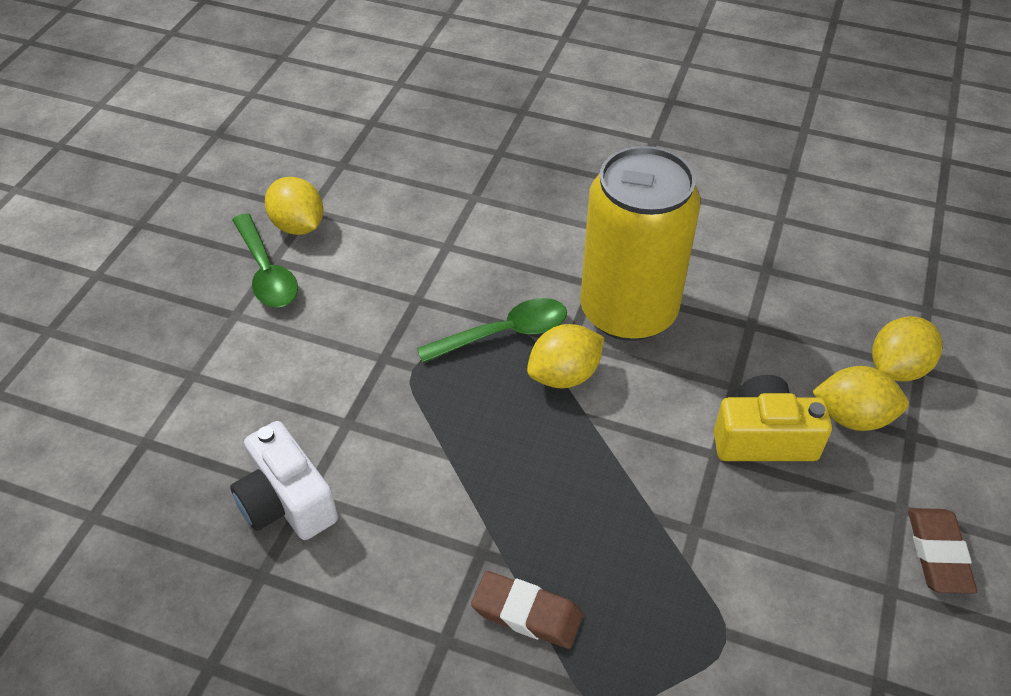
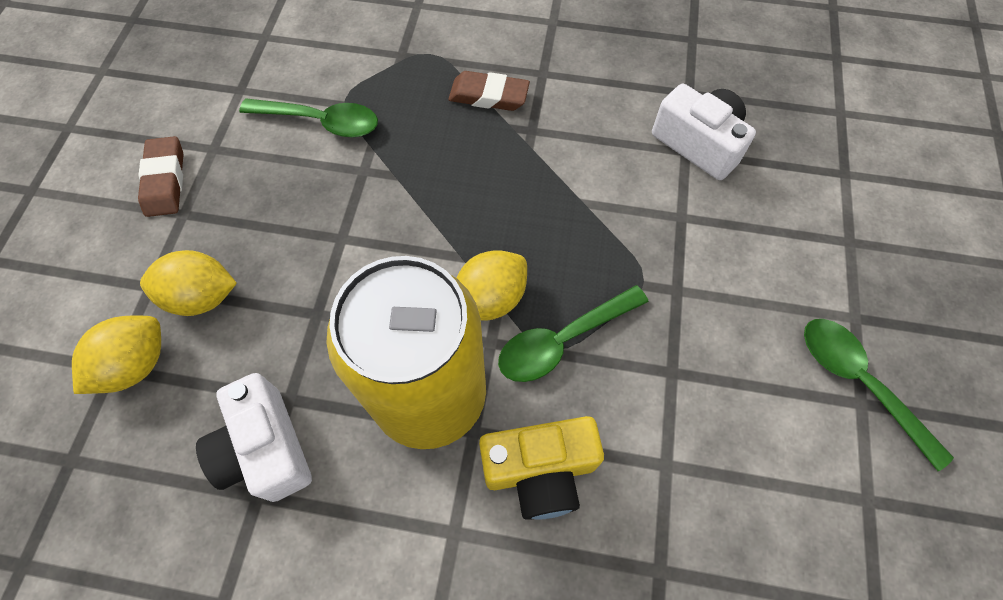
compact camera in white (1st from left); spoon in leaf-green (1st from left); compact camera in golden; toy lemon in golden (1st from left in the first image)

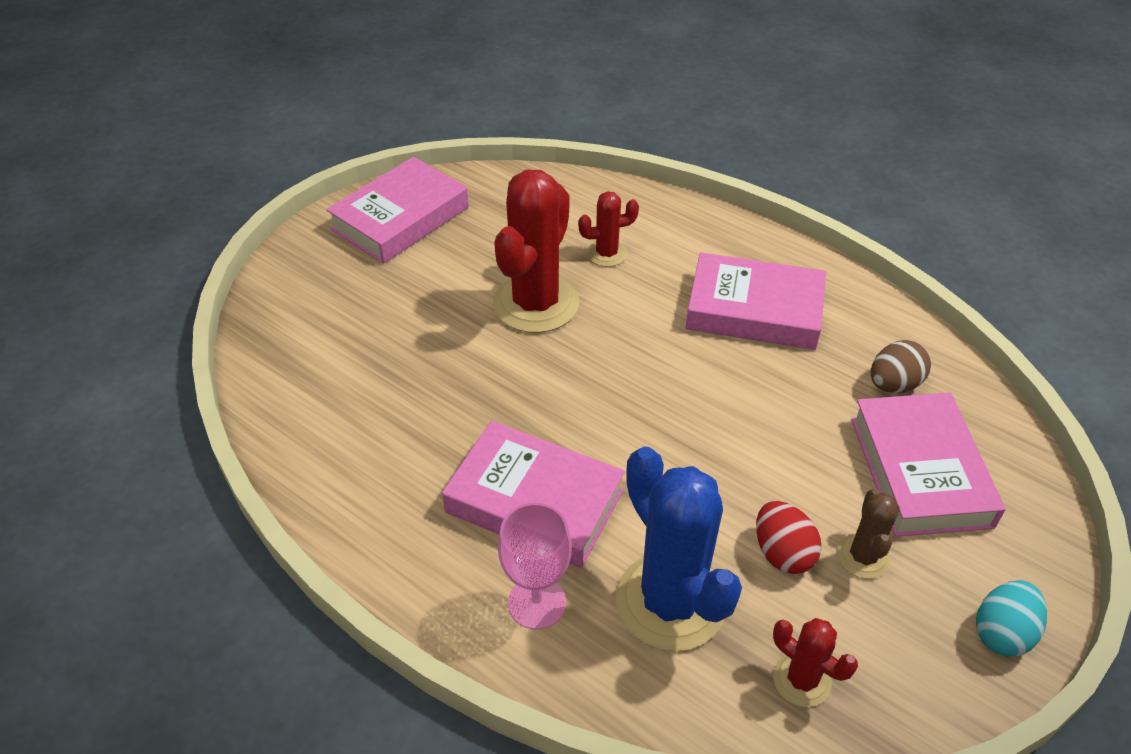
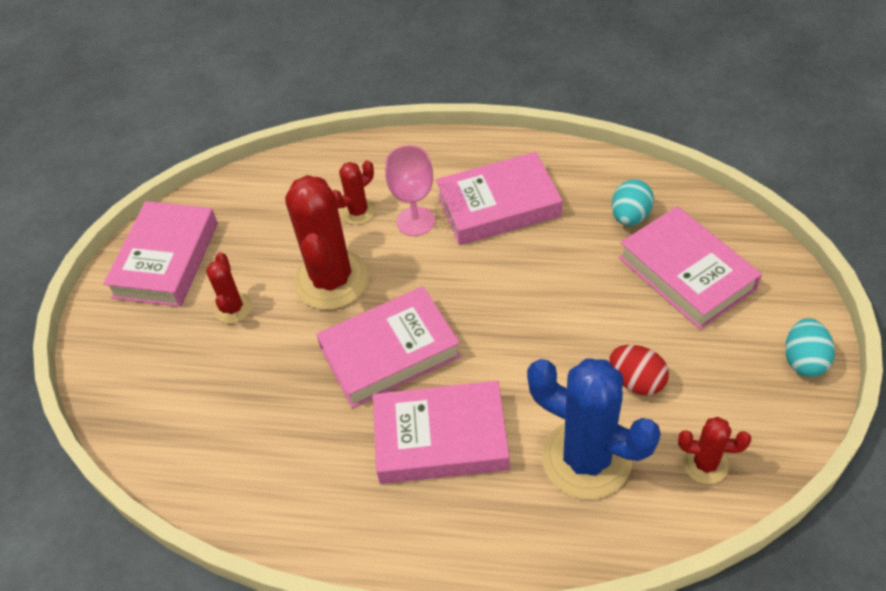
prickly plant in red (1st from left); hardback in rose-pink (2nd from left); chalice in rose-pink; egg shape in aqua (1st from left); prickly plant in dark brown

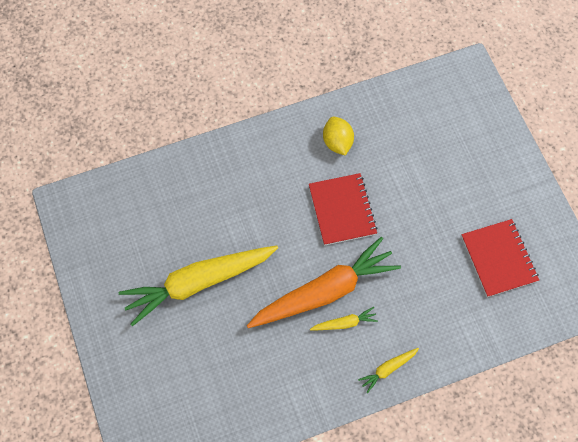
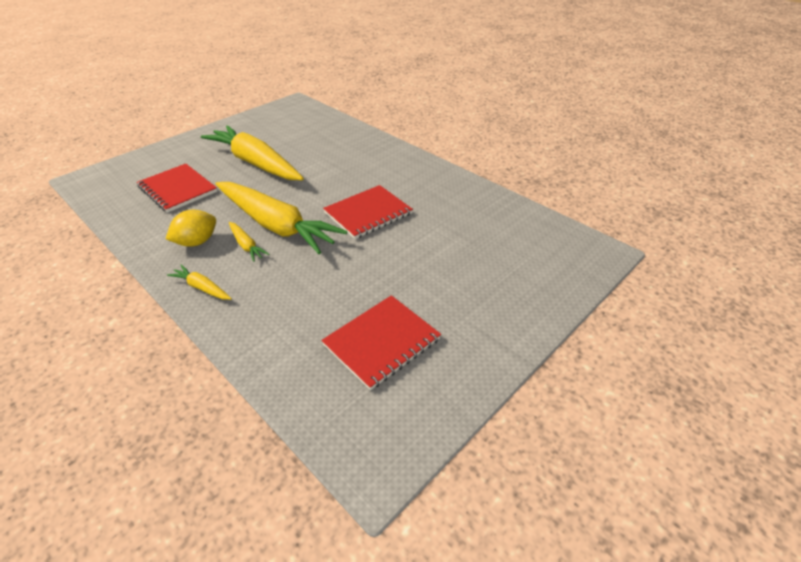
notepad in red (1st from left); toy lemon in golden; carrot in golden (4th from left)

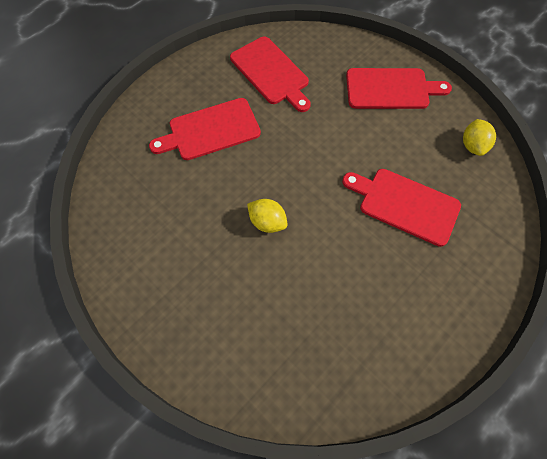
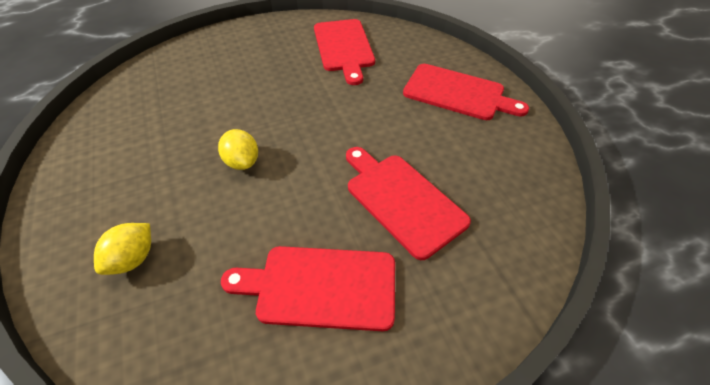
toy lemon in golden (1st from left); chopping board in red (1st from left)

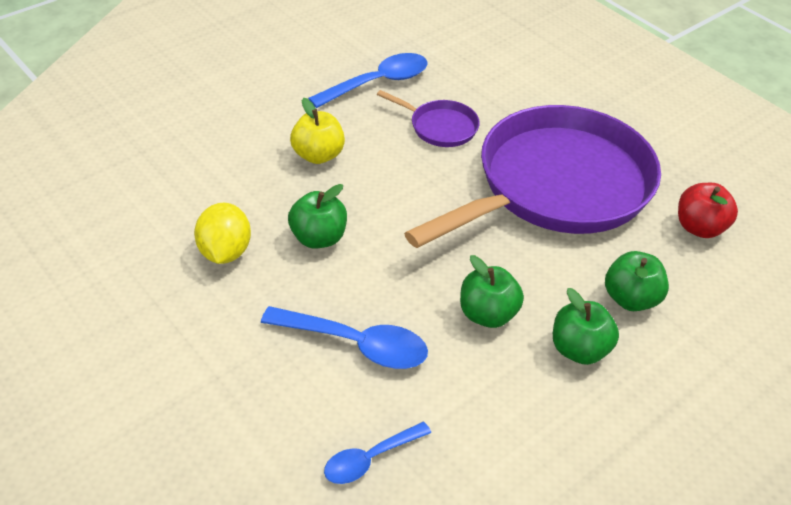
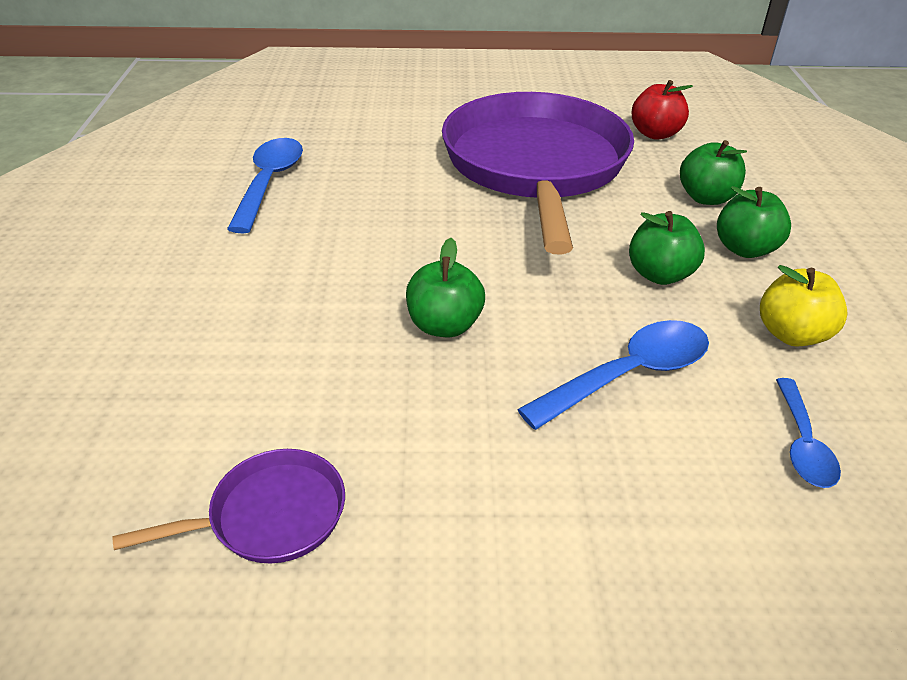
pan in violet (1st from left); apple in golden; toy lemon in golden

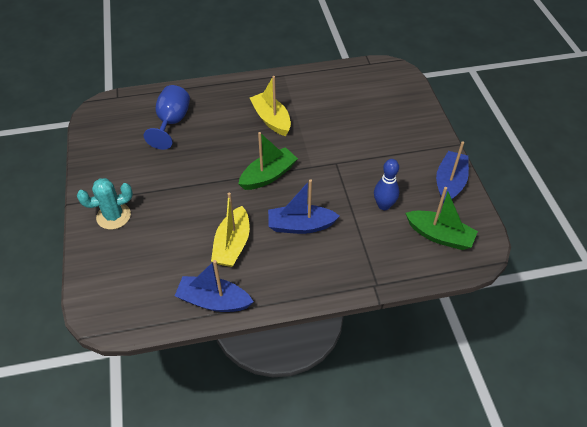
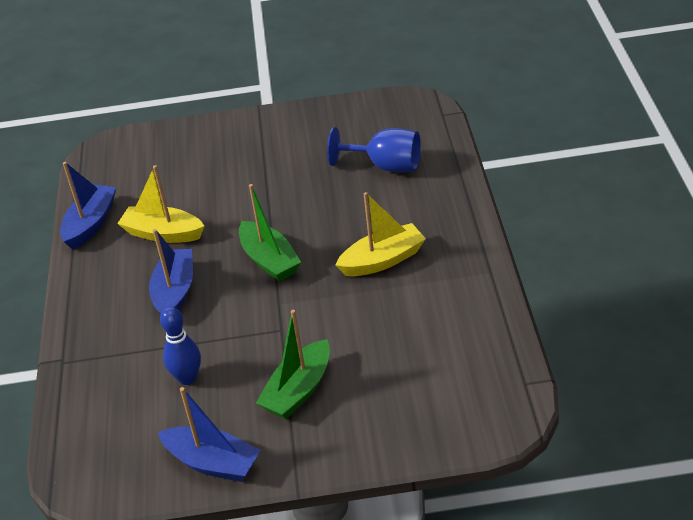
sailboat in leaf-green (2nd from left); prickly plant in aqua

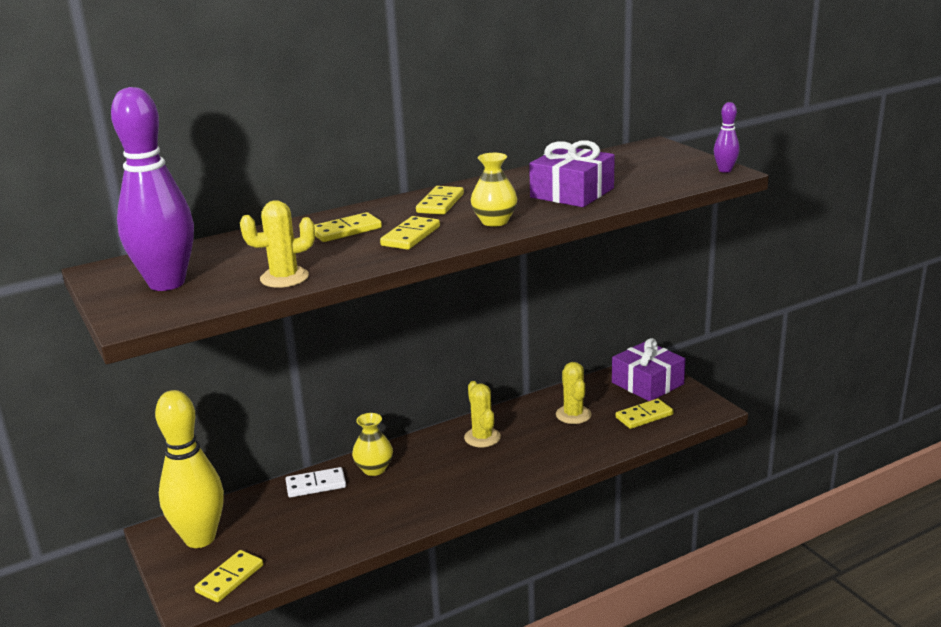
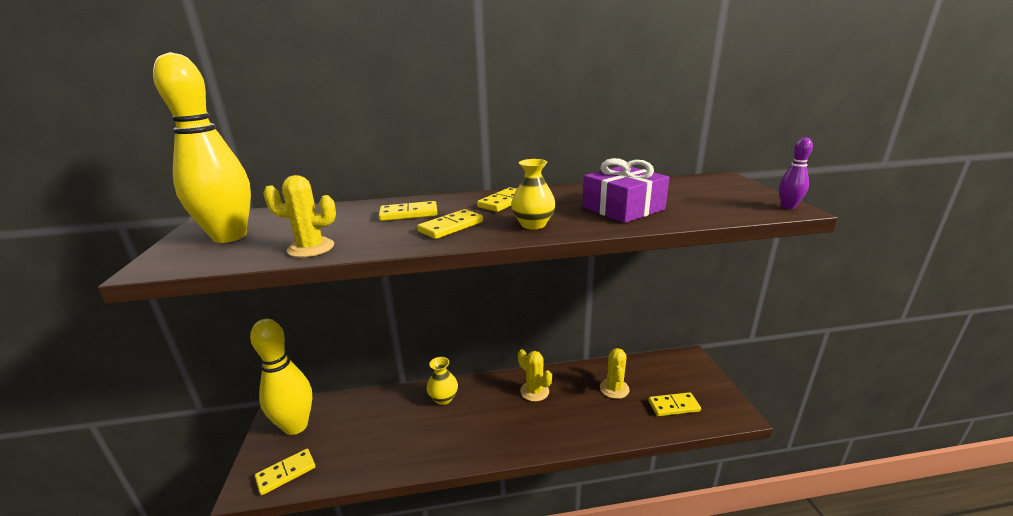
tenpin in golden (1st from left); prickly plant in golden (2nd from left); domino tile in white; gift in violet (2nd from left in the first image)

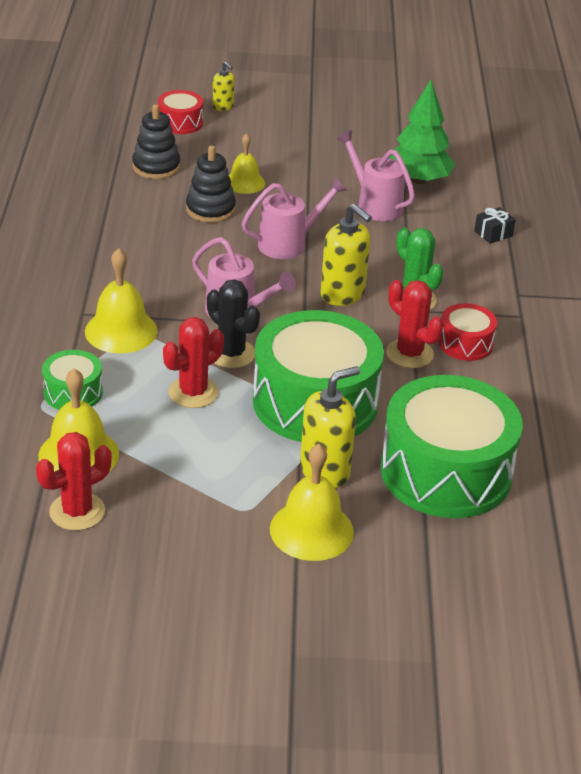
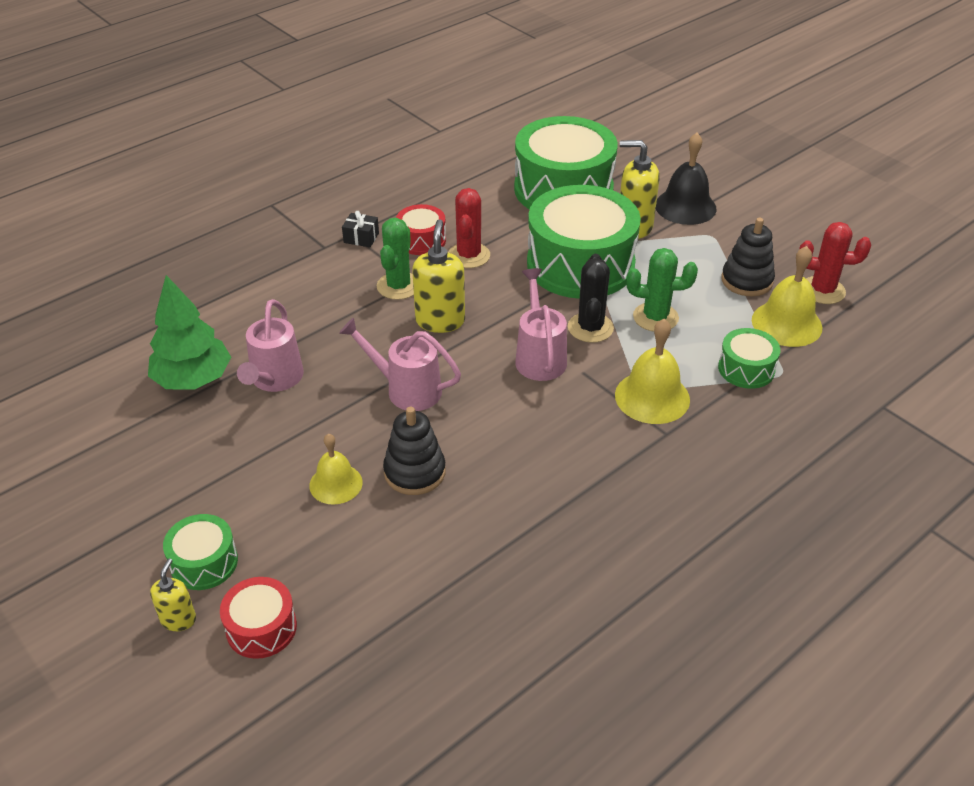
snare drum in leaf-green (1st from left); gift in ebony; prickly plant in leaf-green (2nd from left); hand bell in ebony; stacking toy in ebony (2nd from left)

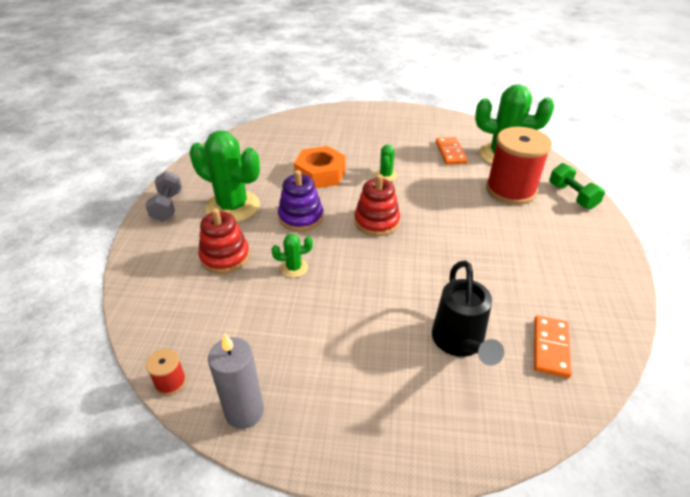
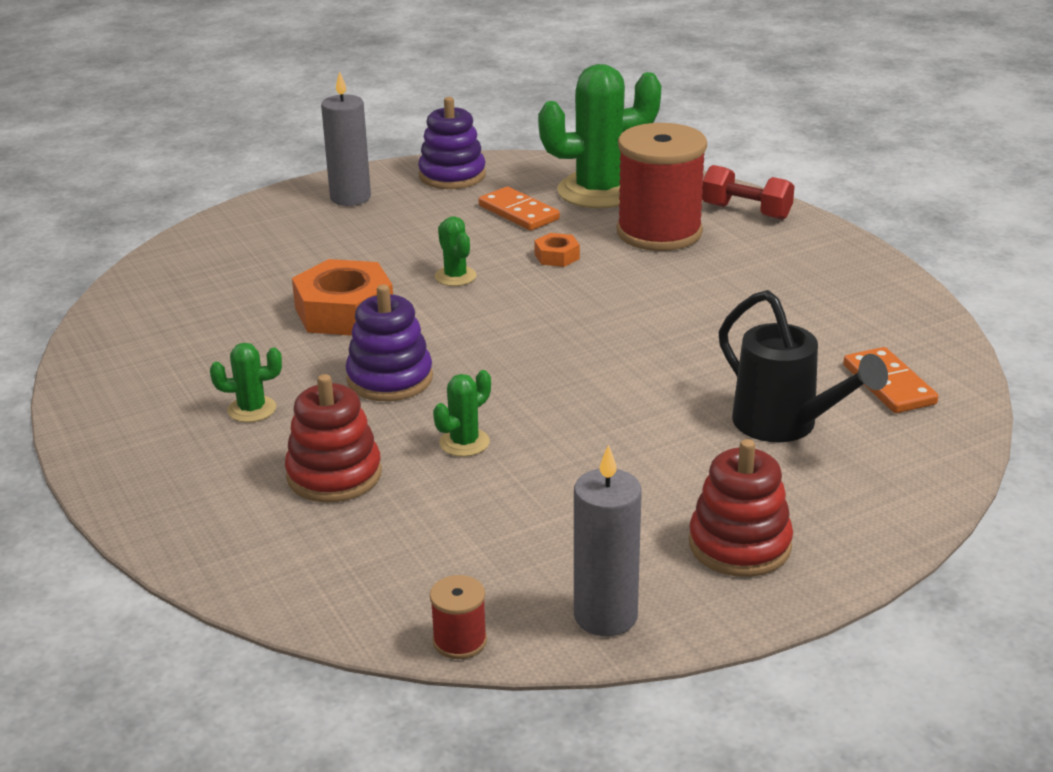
prickly plant in leaf-green (1st from left); wax candle in grey (1st from left); stacking toy in violet (2nd from left); nut in orange-coloured (2nd from left); stacking toy in red (2nd from left); hand weight in red; hand weight in grey

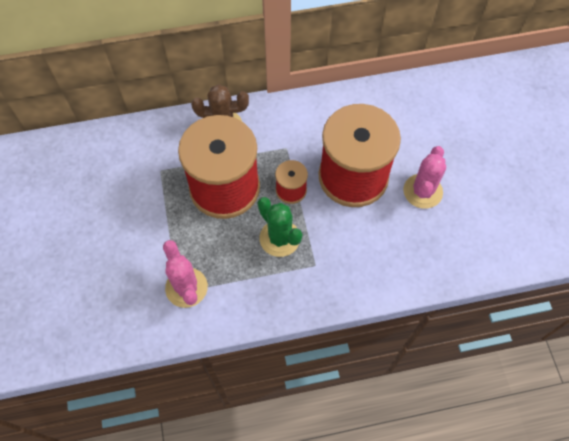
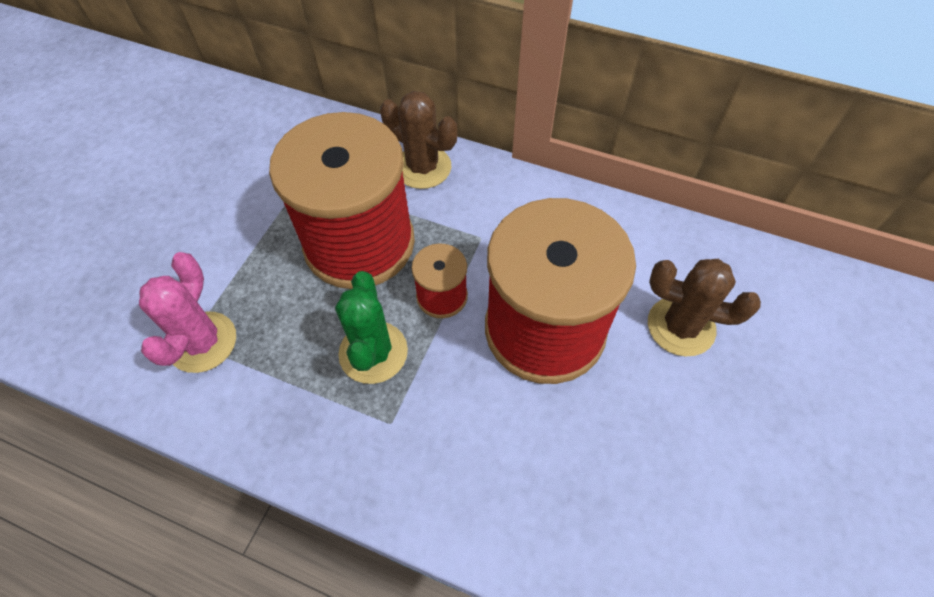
prickly plant in dark brown (2nd from left); prickly plant in rose-pink (2nd from left in the first image)

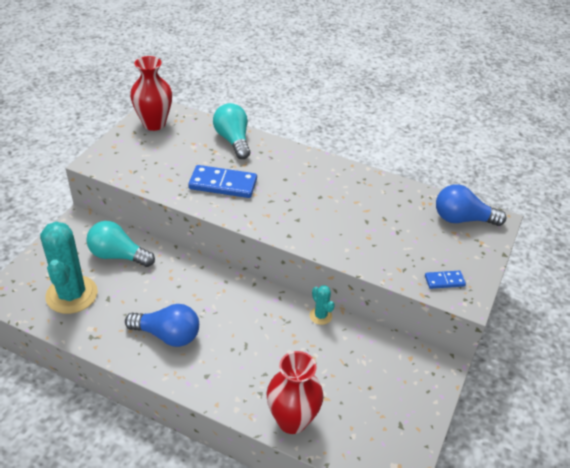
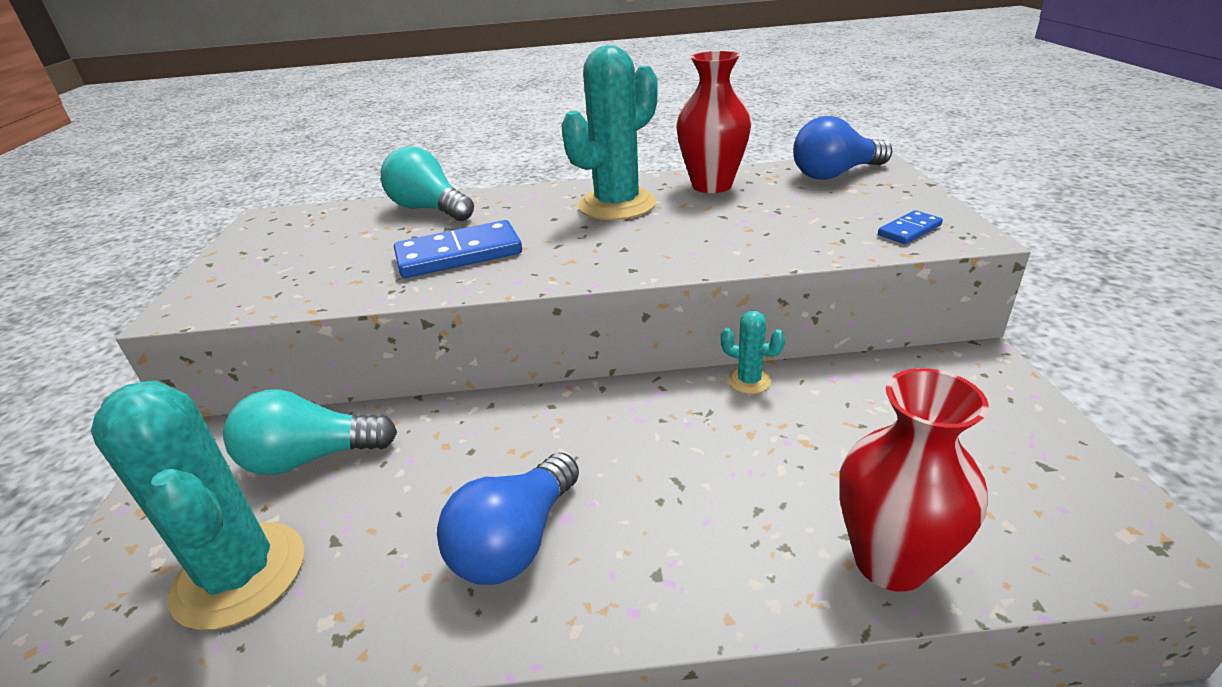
light bulb in blue (1st from left); prickly plant in aqua (2nd from left); vase in red (1st from left)

